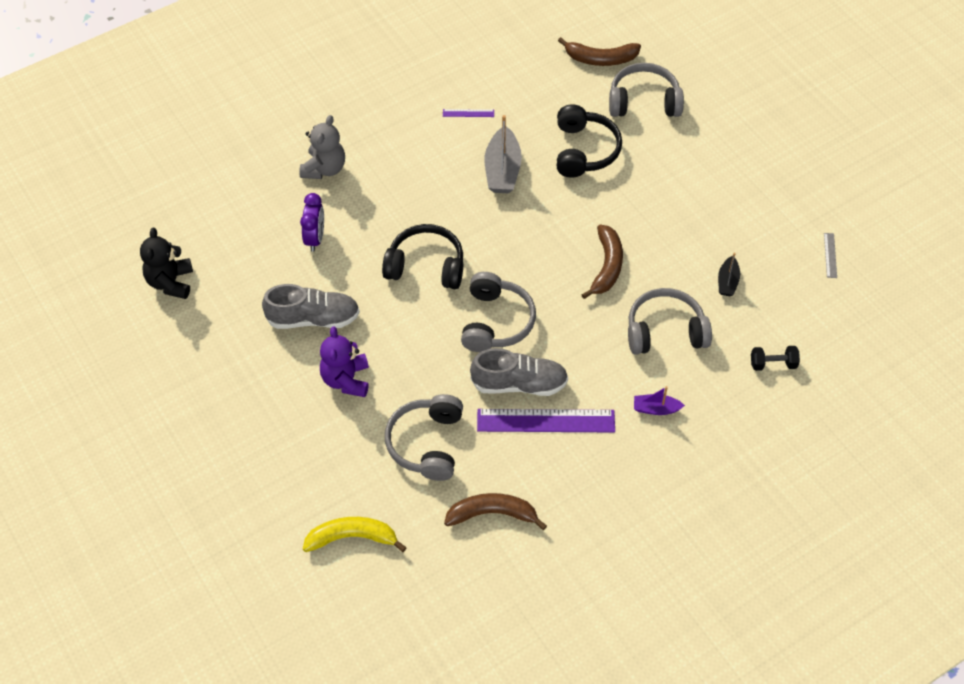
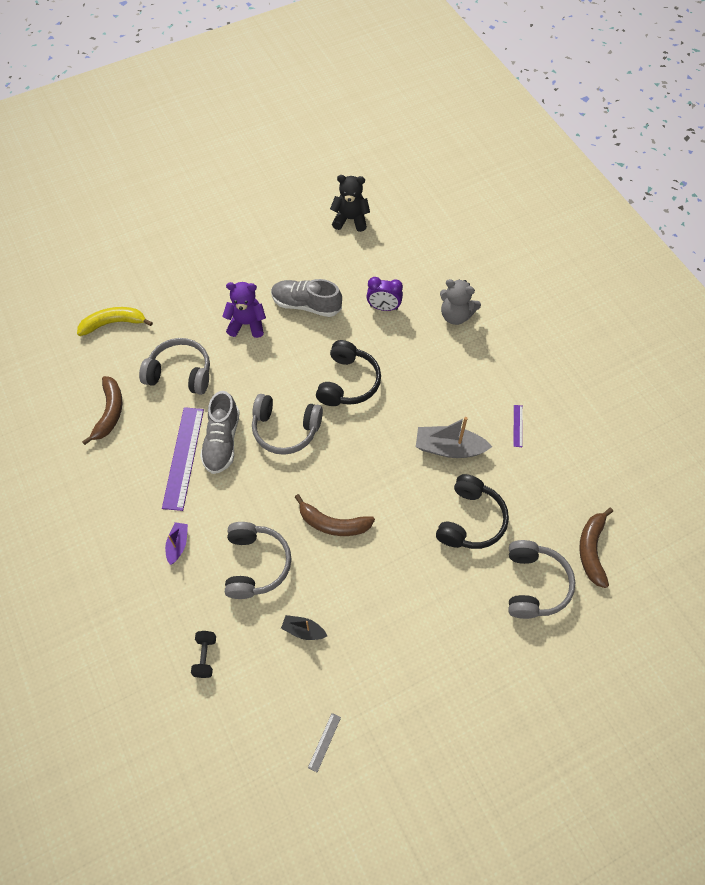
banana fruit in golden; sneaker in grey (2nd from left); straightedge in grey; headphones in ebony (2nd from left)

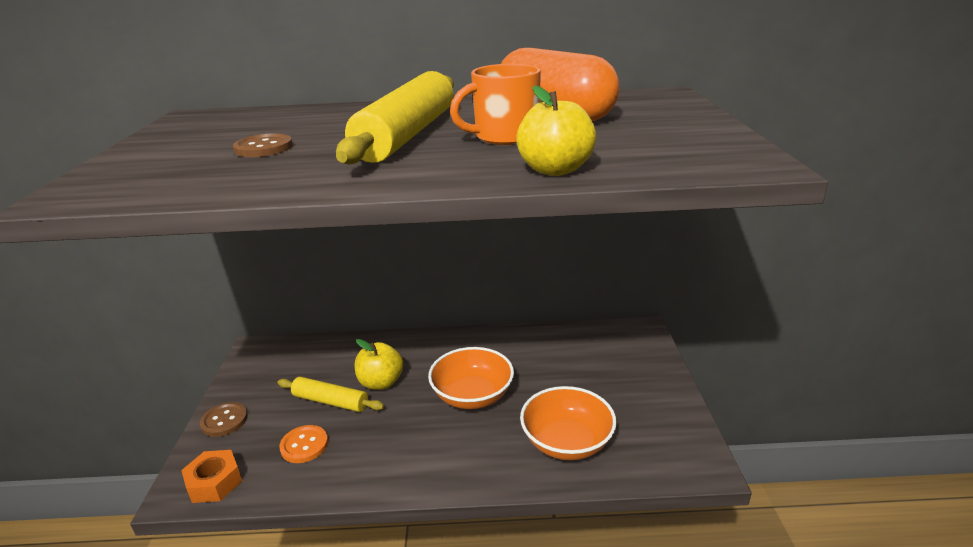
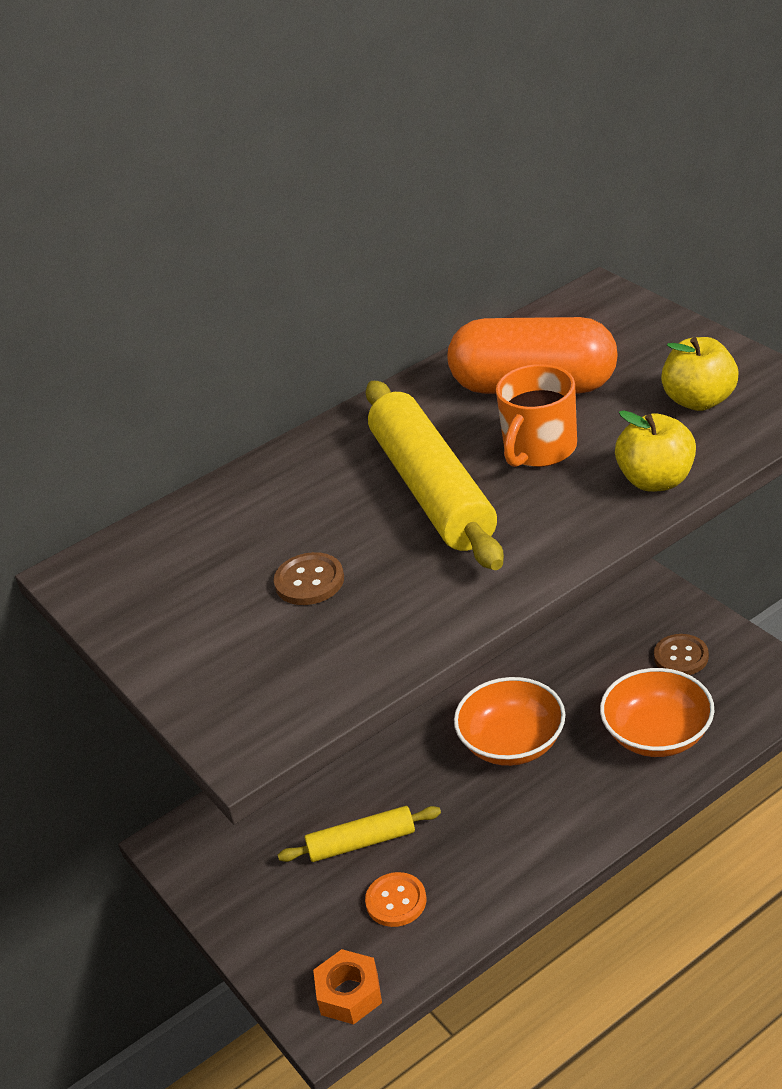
button in dark brown (2nd from left); apple in golden (2nd from left)

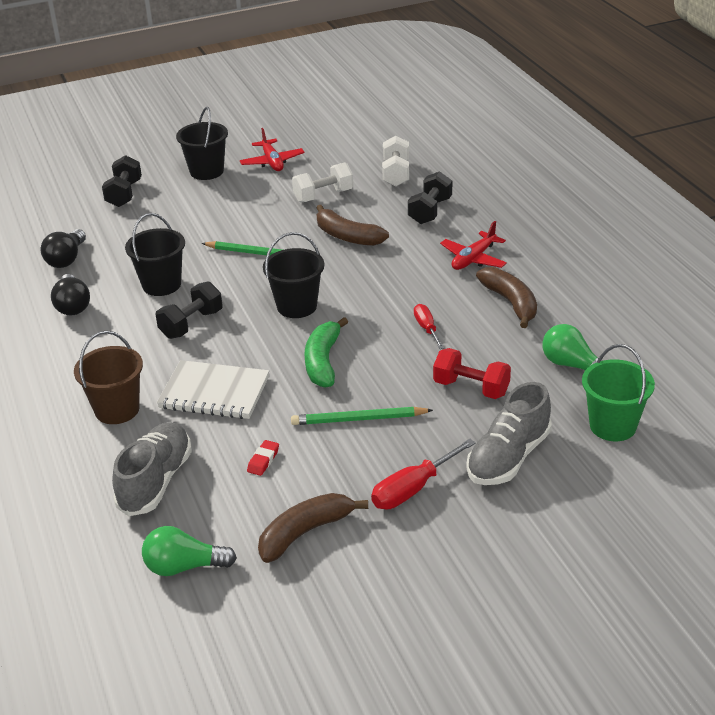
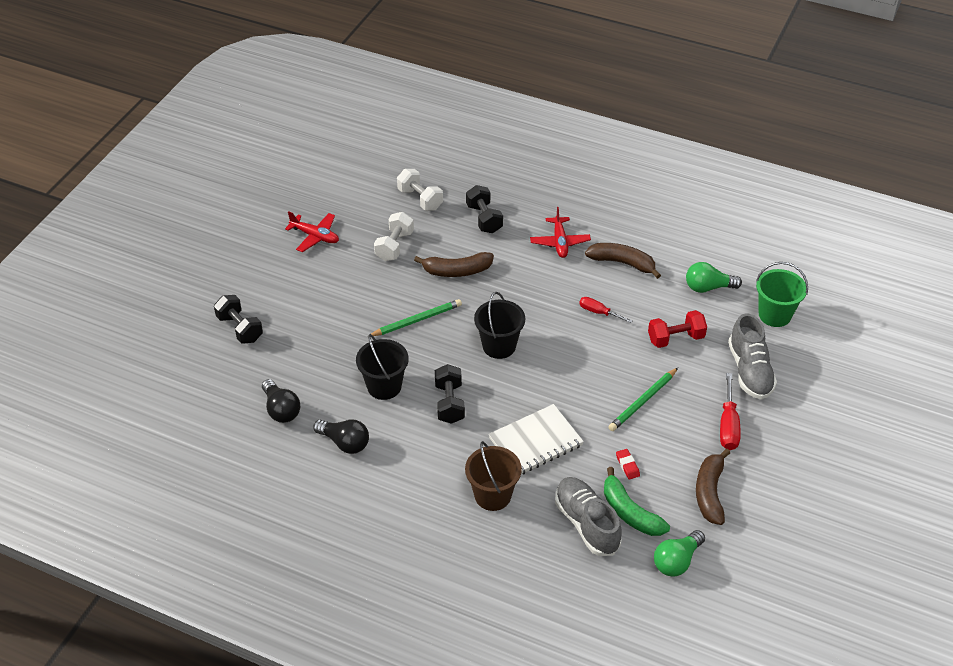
banana fruit in leaf-green; bucket in ebony (2nd from left in the first image)

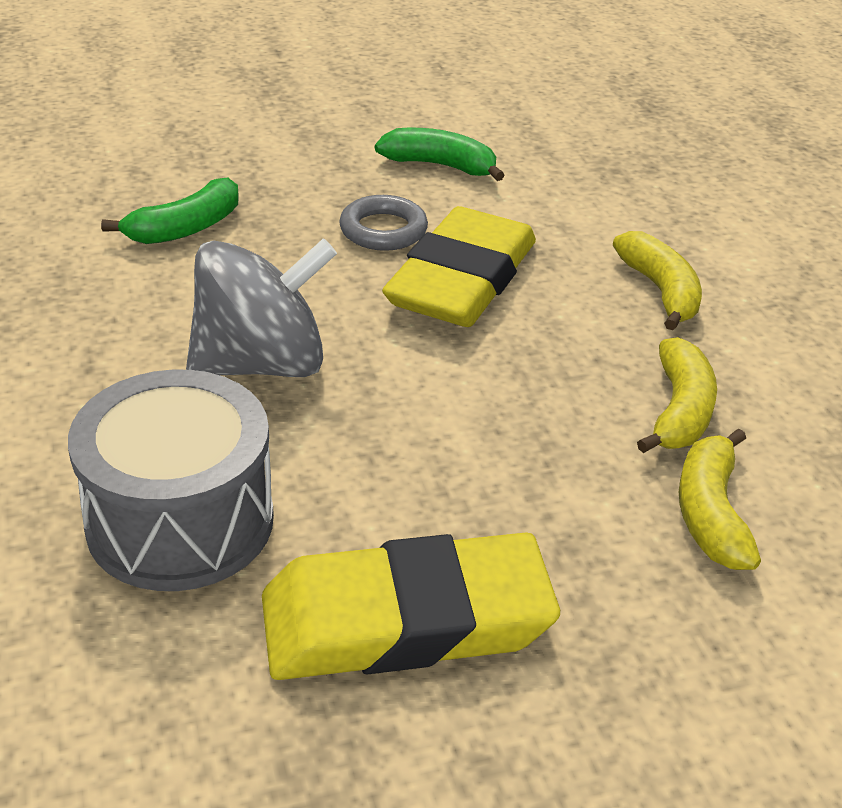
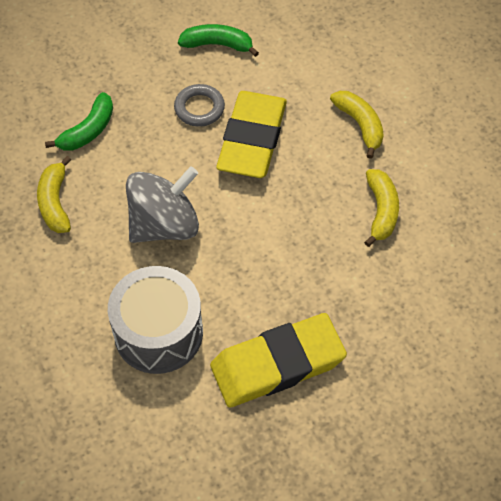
banana fruit in golden (1st from left)

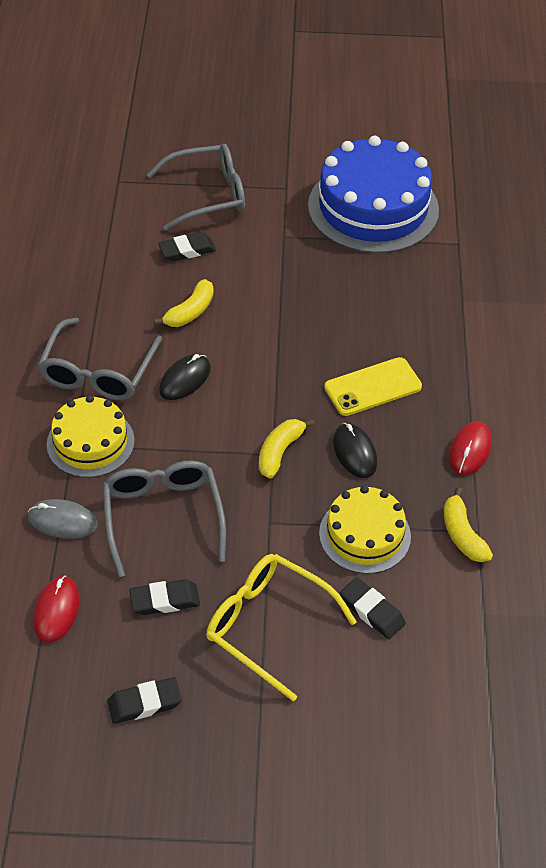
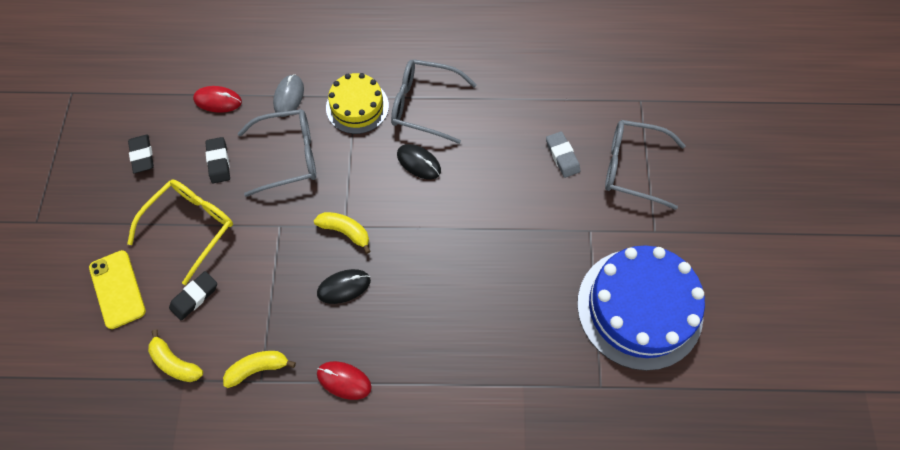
mobile phone in golden; banana fruit in golden (1st from left); pencil eraser in grey; spectacles in grey (3rd from left); cake in golden (2nd from left in the first image)

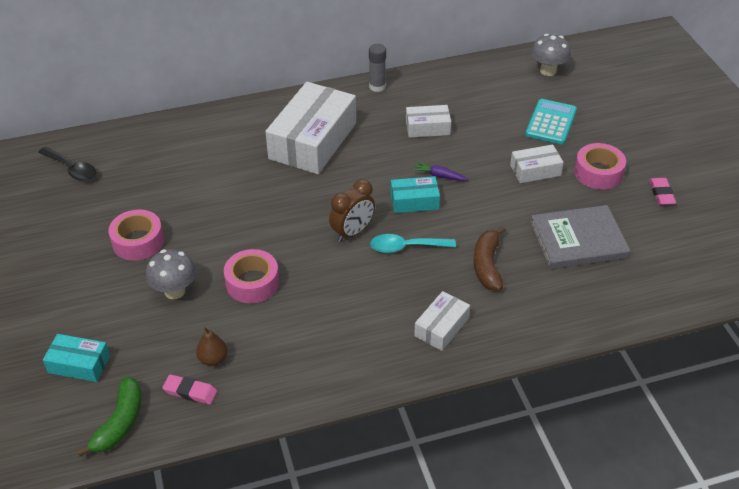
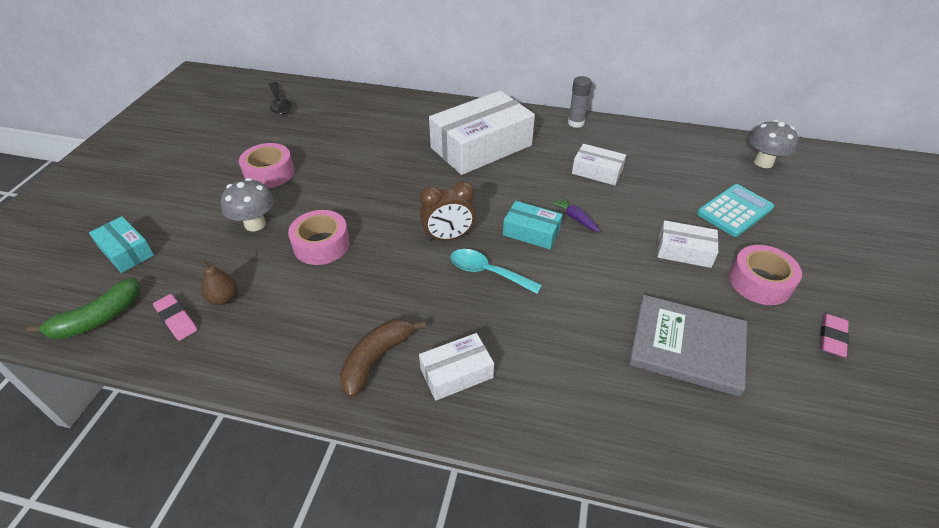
banana fruit in dark brown

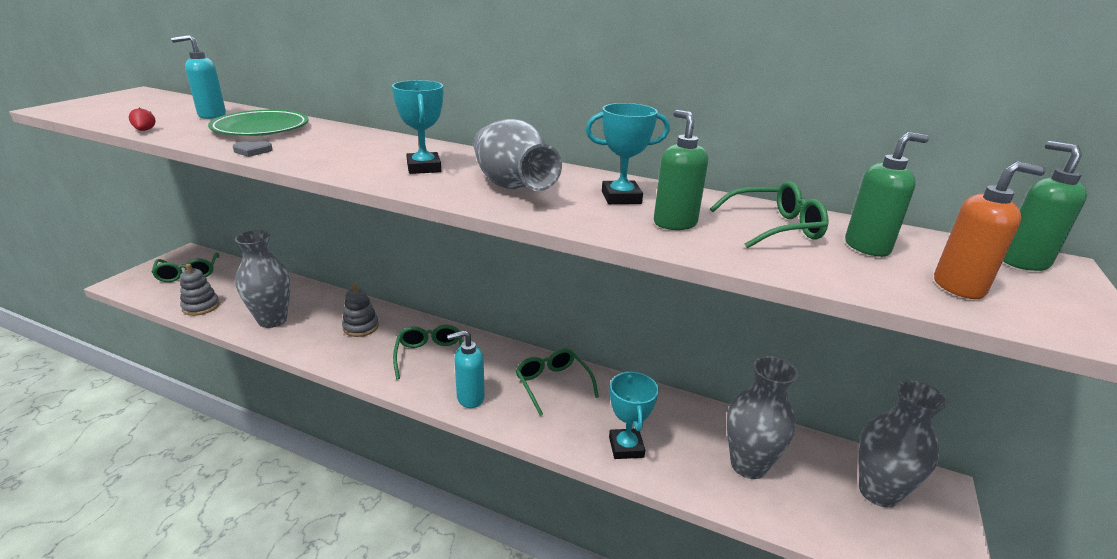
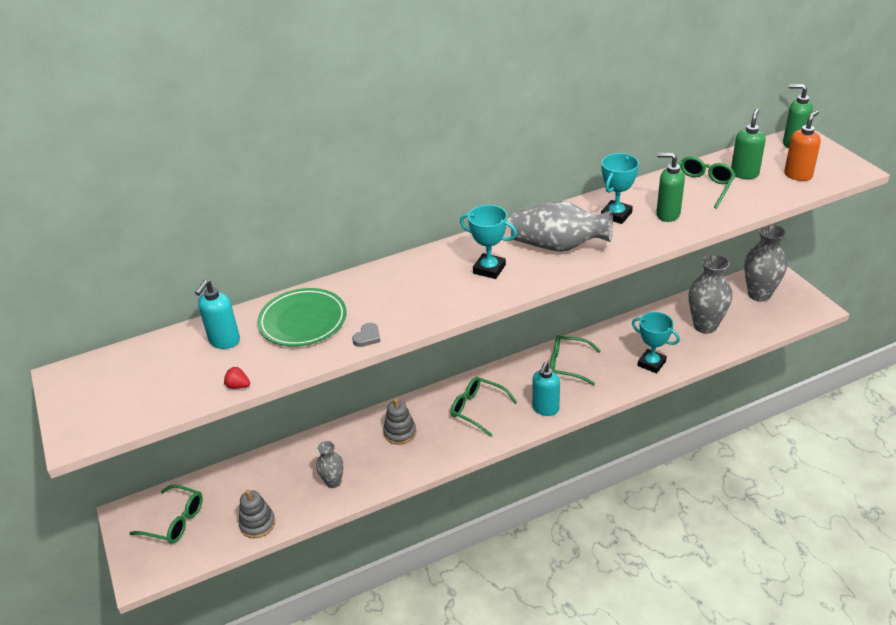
vase in grey (1st from left)

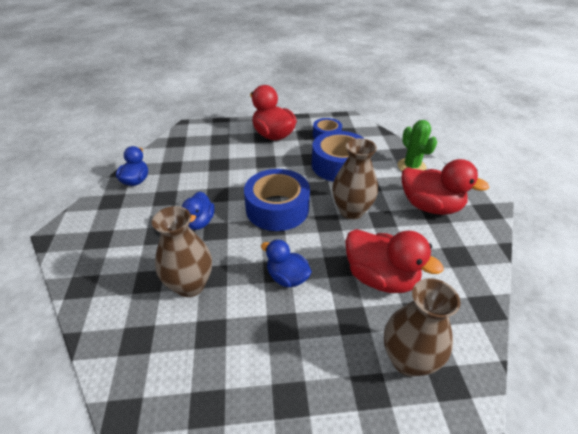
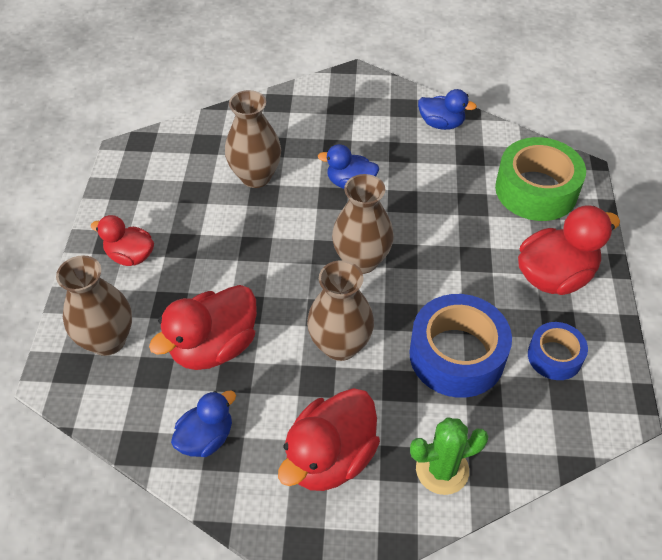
toy duck in red (1st from left); toy duck in blue (1st from left); vase in dark brown (4th from left); tape in leaf-green

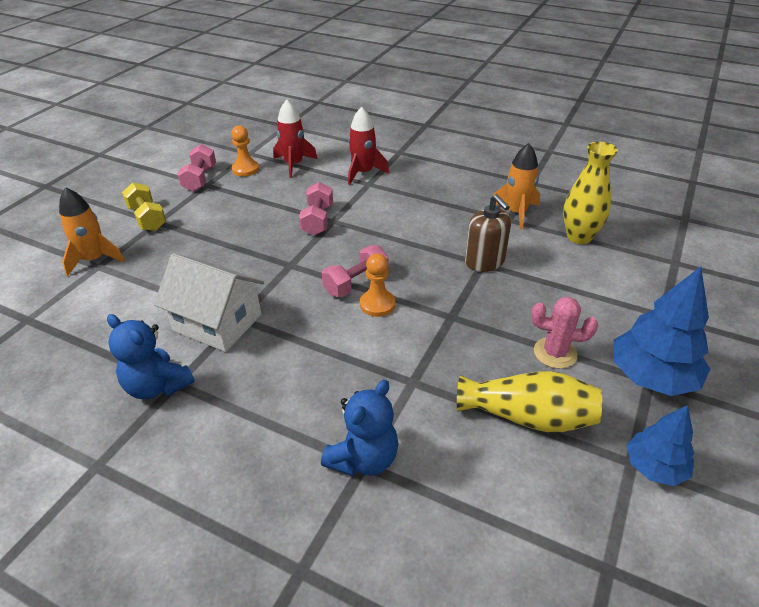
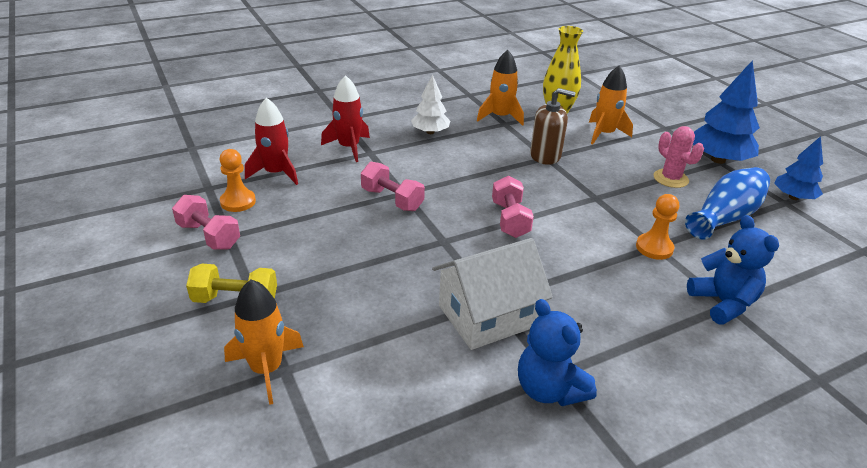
fir tree in white; teddy in blue (1st from left); toy rocket in orange-coloured (3rd from left); game pawn in orange-coloured (2nd from left); prickly plant in rose-pink; vase in blue

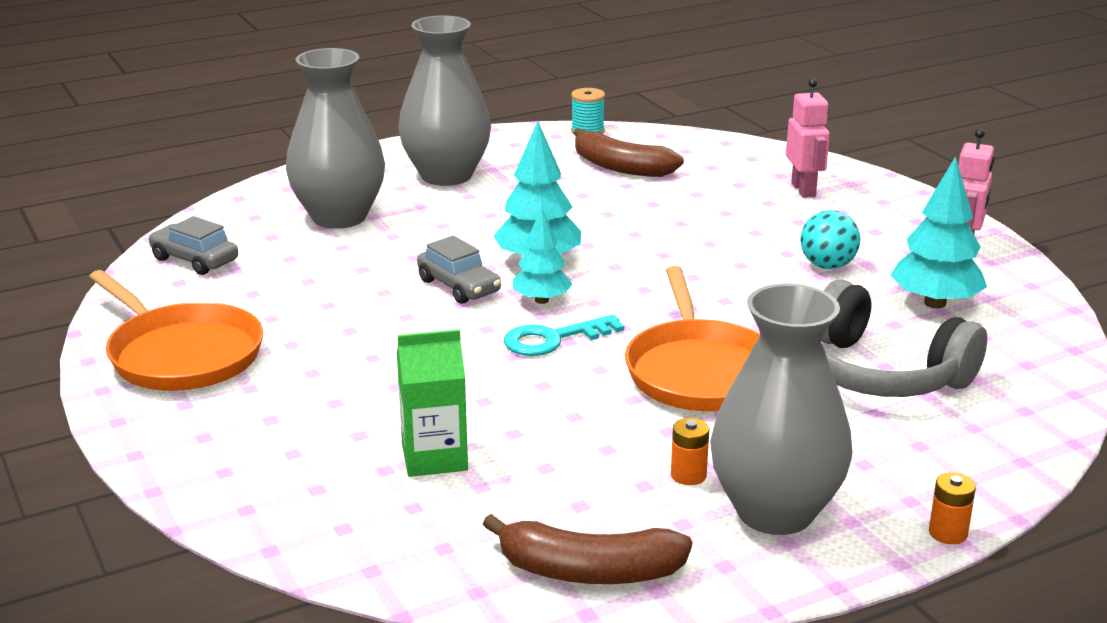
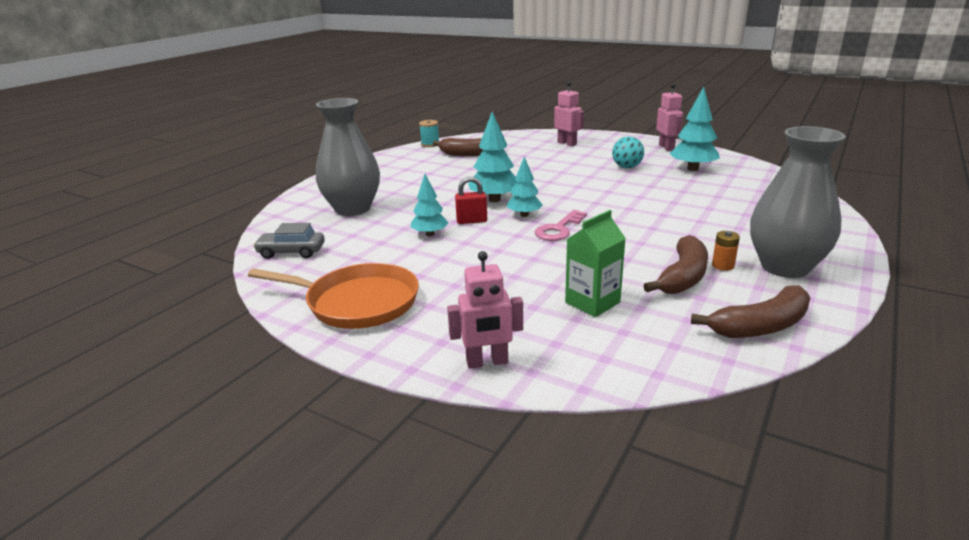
fir tree in aqua (1st from left); toy robot in rose-pink (1st from left); lock in red; door key in rose-pink; banana fruit in dark brown (2nd from left); vase in grey (2nd from left in the first image); pan in orange-coloured (2nd from left in the first image); headphones in grey; power cell in orange-coloured (2nd from left in the first image)

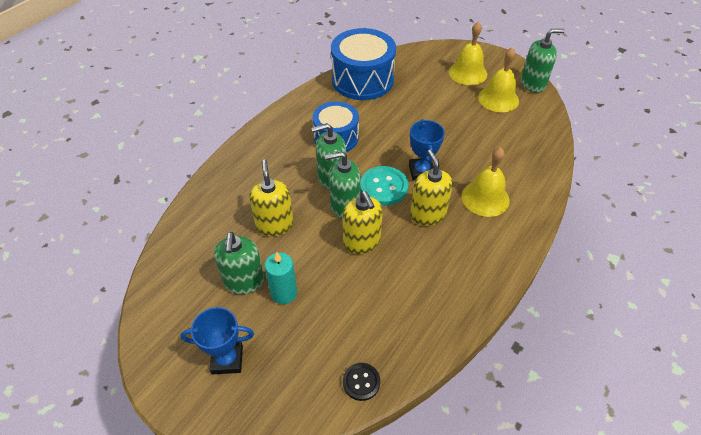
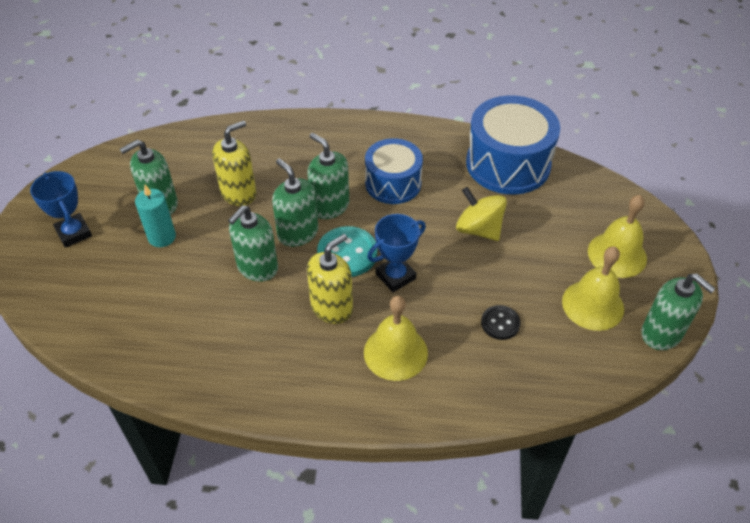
pump bottle in leaf-green (2nd from left); spinning top in golden; button in ebony

